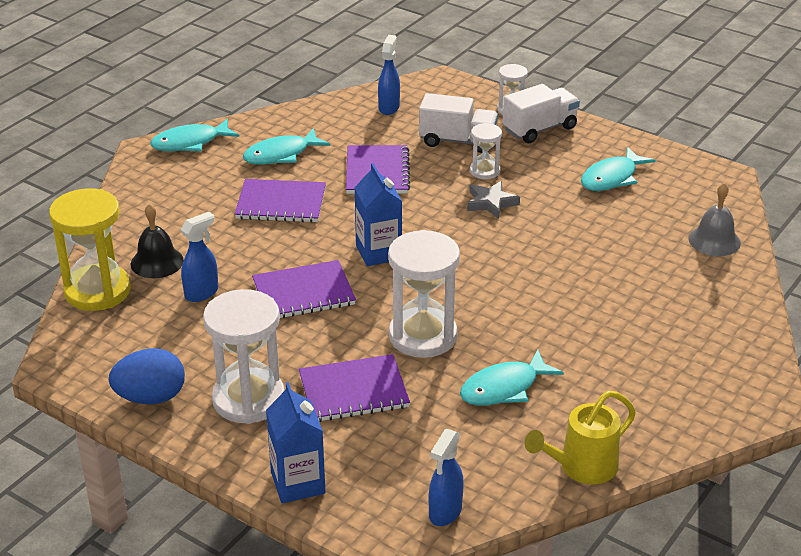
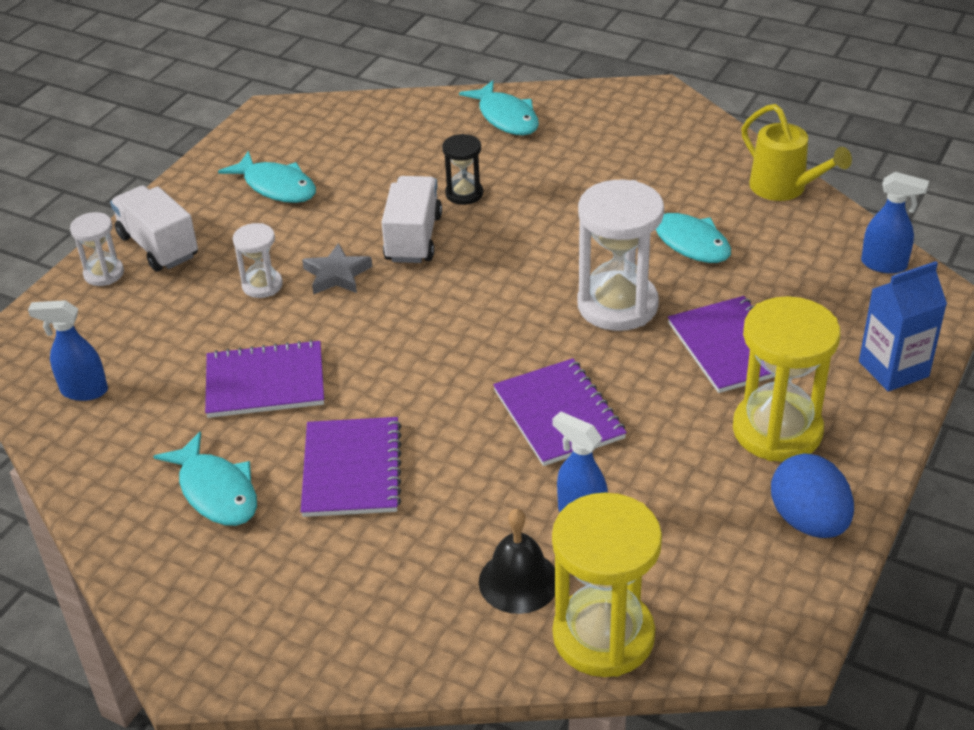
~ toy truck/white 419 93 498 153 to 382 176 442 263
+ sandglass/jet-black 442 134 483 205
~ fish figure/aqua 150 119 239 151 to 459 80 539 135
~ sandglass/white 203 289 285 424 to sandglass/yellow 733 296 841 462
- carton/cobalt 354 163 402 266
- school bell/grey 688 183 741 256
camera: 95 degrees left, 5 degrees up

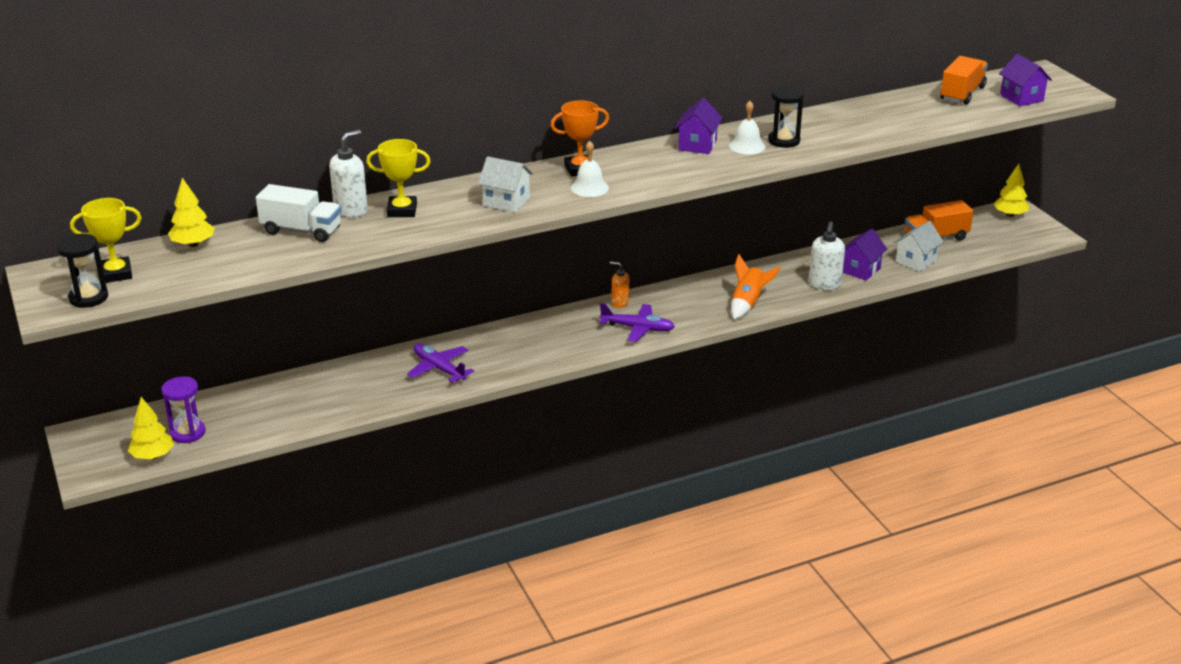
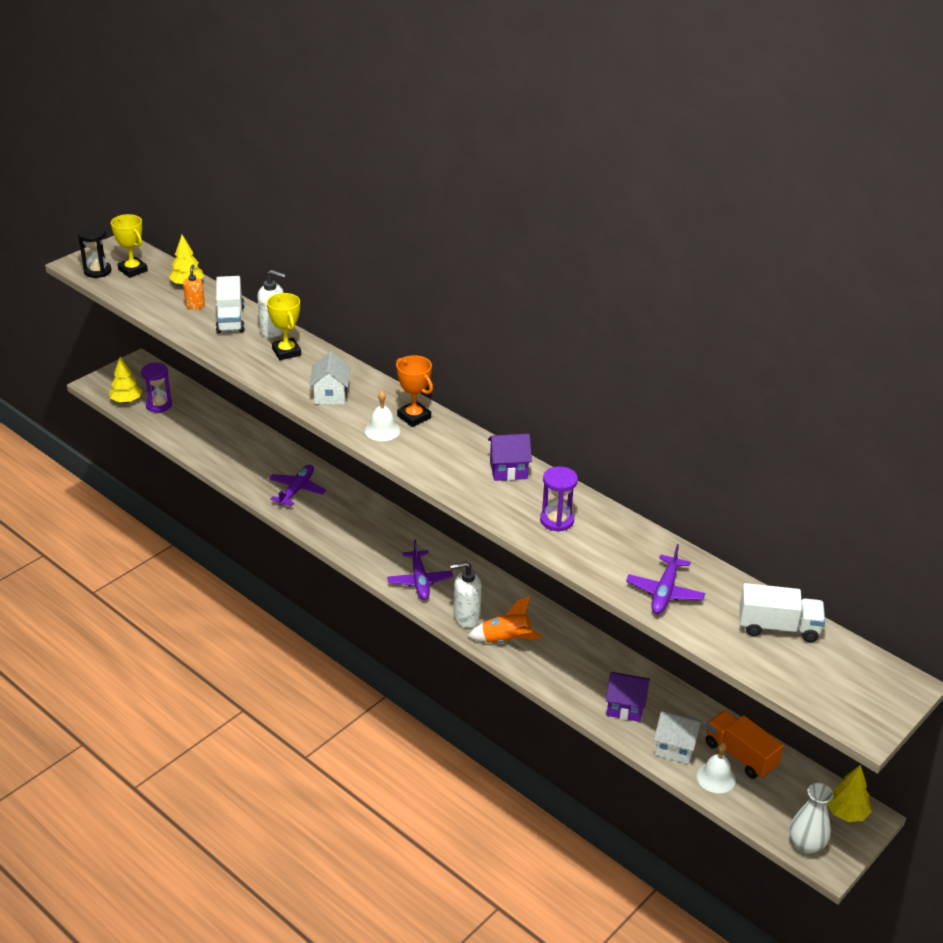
~ pump bottle/orange 610 261 629 308 to 183 264 205 310
~ pump bottle/white 809 222 845 290 to 450 561 482 628
~ sandglass/jet-black 768 86 804 148 to sandglass/purple 540 466 578 532
+ toy plane/purple 626 544 705 614
~ school bell/white 729 101 765 154 to 697 742 736 793
~ toy truck/orange 940 56 988 105 to toy truck/white 739 583 825 642
+ vase/white 790 783 833 854
- toy house/purple 999 54 1052 107
camera: 65 degrees right, 5 degrees up

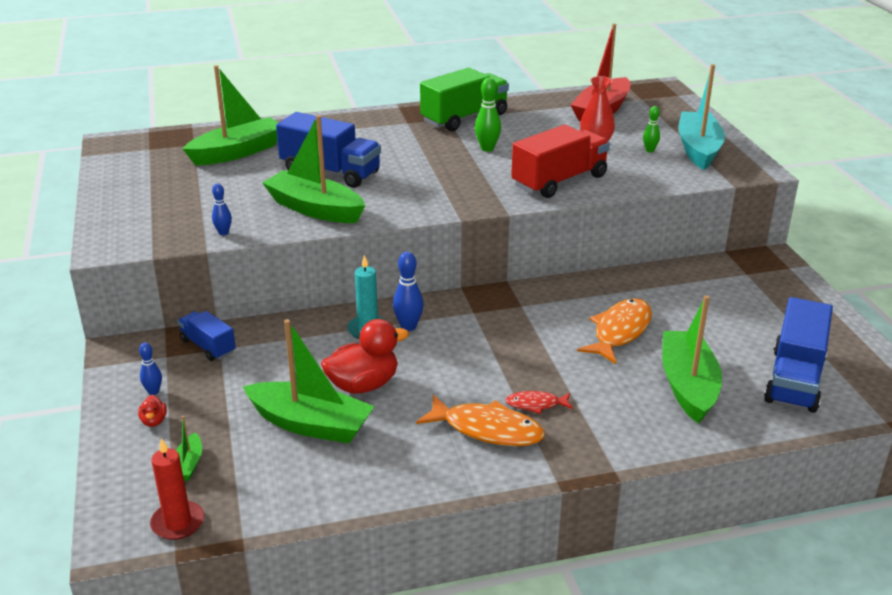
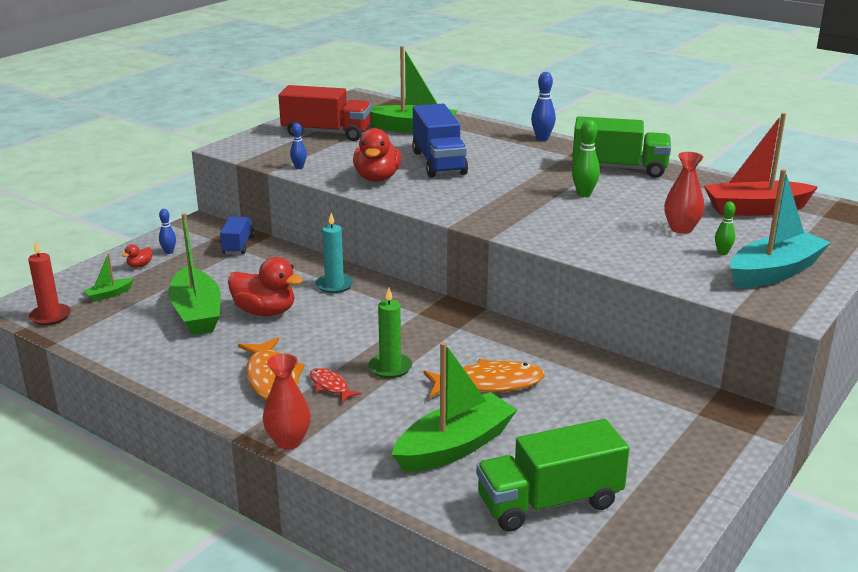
+ vase/scarlet 263 354 311 450
~ toy truck/scarlet 511 125 610 198 to 279 85 371 141
~ toy boat/green 262 115 365 223 to rubber duck/scarlet 353 128 401 182
+ wax candle/green 369 288 412 378
~ toy truck/cobalt 764 297 833 413 to toy truck/green 476 419 630 532
~ bowling pin/cobalt 393 252 424 331 to 531 72 556 141
camera: 50 degrees right, 5 degrees down

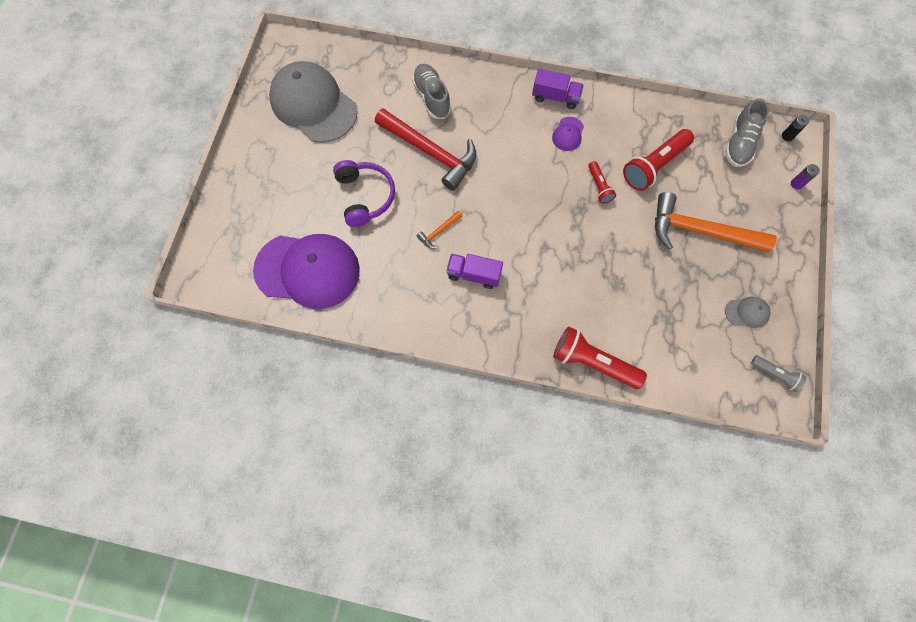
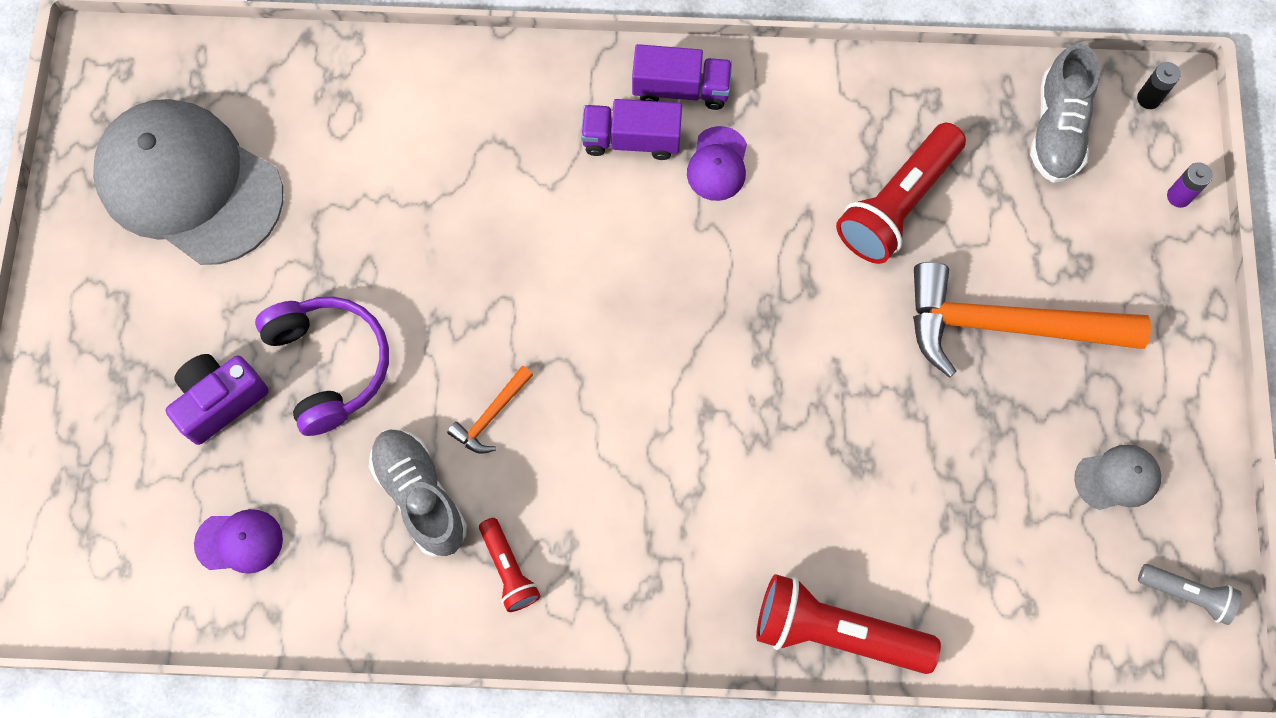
+ compact camera/purple 165 354 269 445
~ baseball cap/purple 253 234 360 309 = 194 509 283 574 x0.41
~ shoe/grey 412 64 451 119 to 369 429 467 557
~ torch/scarlet 588 161 616 203 to 479 518 540 612
~ toy truck/purple 446 254 503 289 to 581 99 682 160
- claw hammer/scarlet 375 108 476 191
camera: 10 degrees left, 0 degrees up

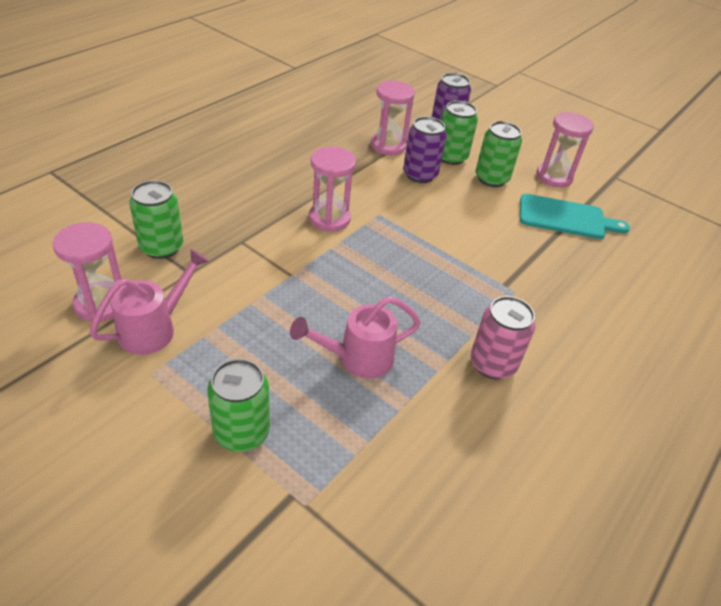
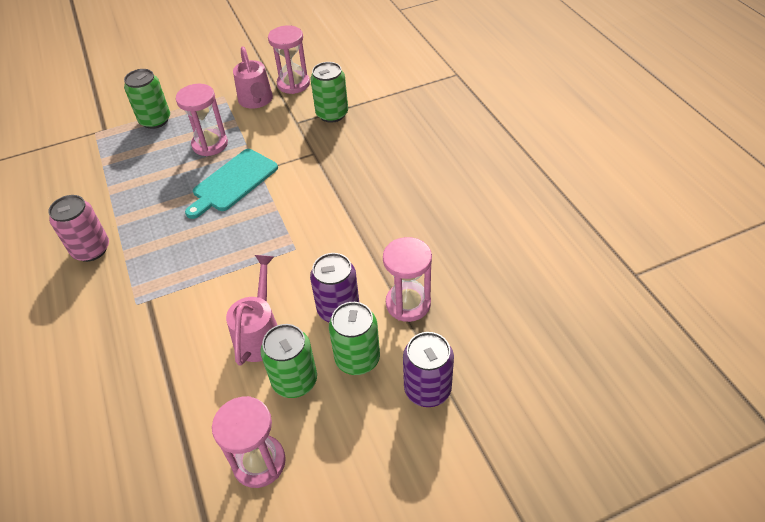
~ sandglass/rosy 309 147 356 232 to 176 84 228 156
~ bread board/aqua 520 194 630 239 to 185 149 278 219
~ watering pot/rosy 290 296 421 378 to 226 255 277 366
camera: 125 degrees right, 5 degrees up

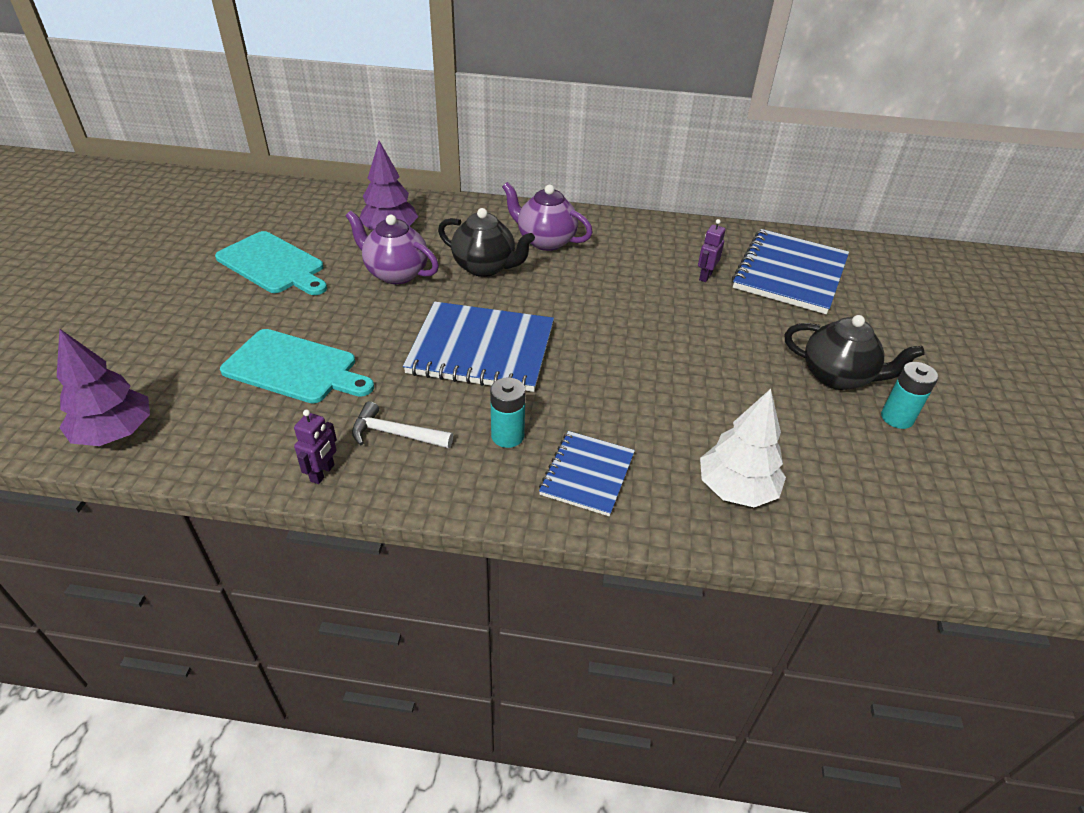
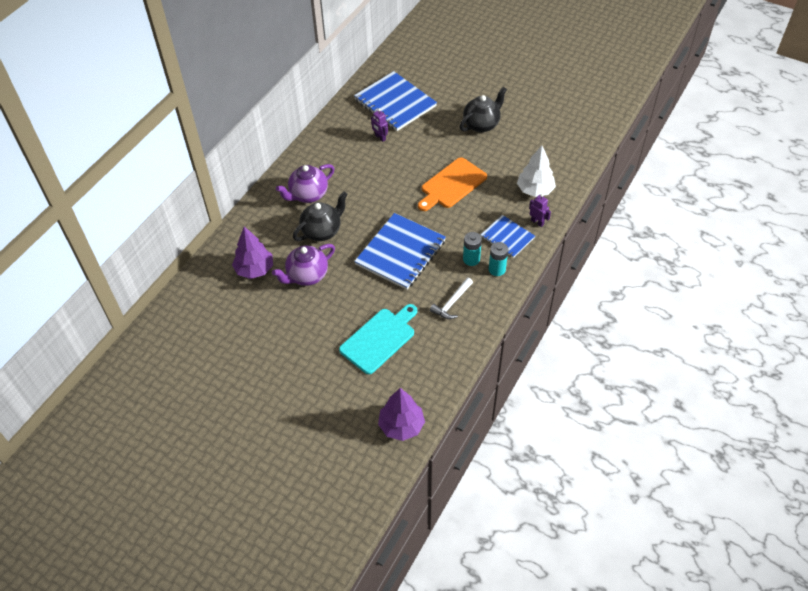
+ bread board/orange 418 157 487 211
~ battery/aqua 881 362 938 429 to 489 242 508 276
~ robot/purple 294 410 337 484 to 529 194 551 227
- bread board/aqua 215 231 327 295
camera: 65 degrees left, 10 degrees up

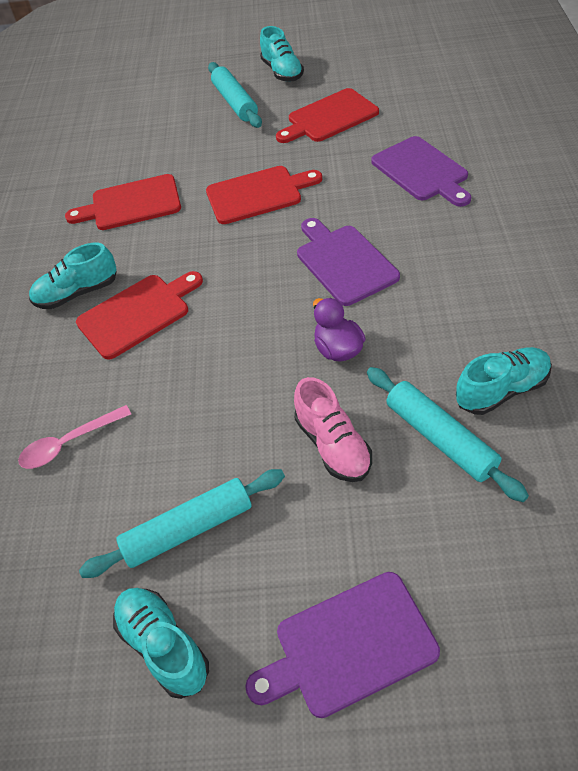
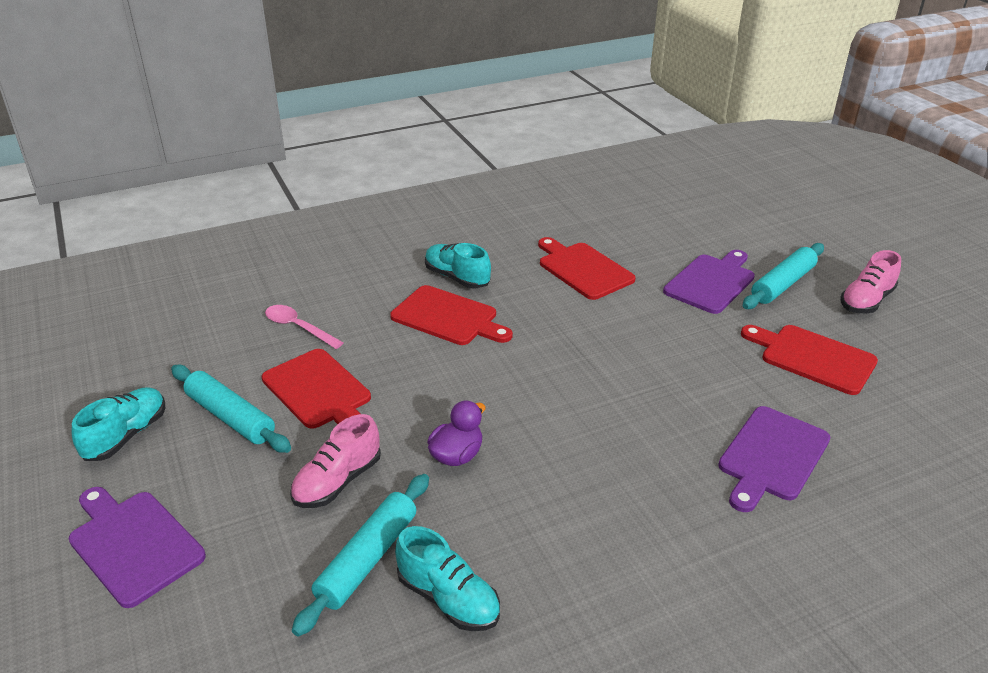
~ bread board/scarlet 206 166 322 224 to 262 349 371 429
~ bread board/purple 297 218 400 306 to 663 250 755 314
~ shoe/aqua 260 26 304 82 to shoe/rosy 840 250 901 313
camera: 60 degrees right, 15 degrees down

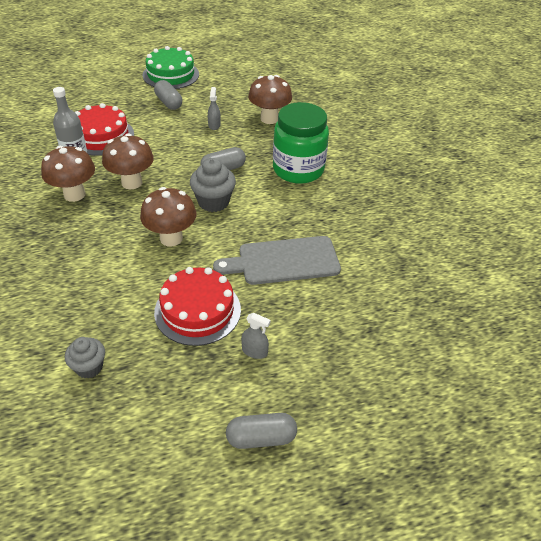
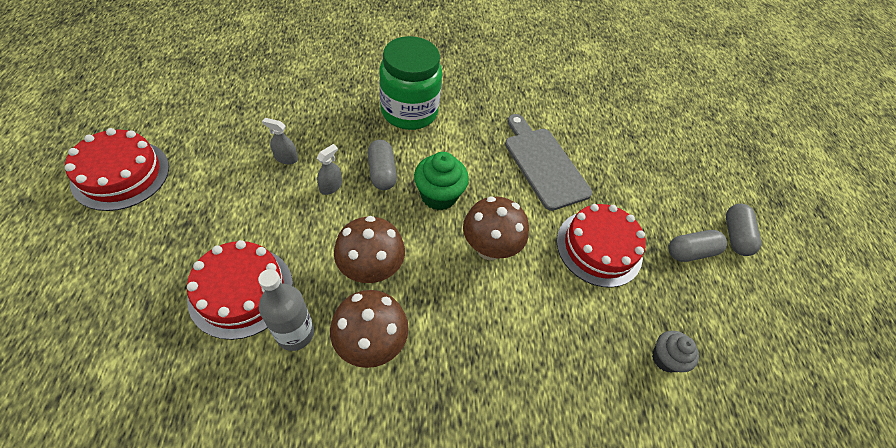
~ layer cake/green 143 46 199 89 to layer cake/scarlet 65 128 169 211
~ spray cleaner/grey 241 313 271 359 to 317 144 342 195
~ cupcake/grey 190 158 236 212 to cupcake/green 414 152 469 210
~ bread board/grey 213 236 341 285 = 505 114 592 211 150 degrees clockwise
~ pill/grey 154 80 182 110 to 669 230 727 262
- toadstool/russet 248 75 292 124
camera: 80 degrees left, 10 degrees up

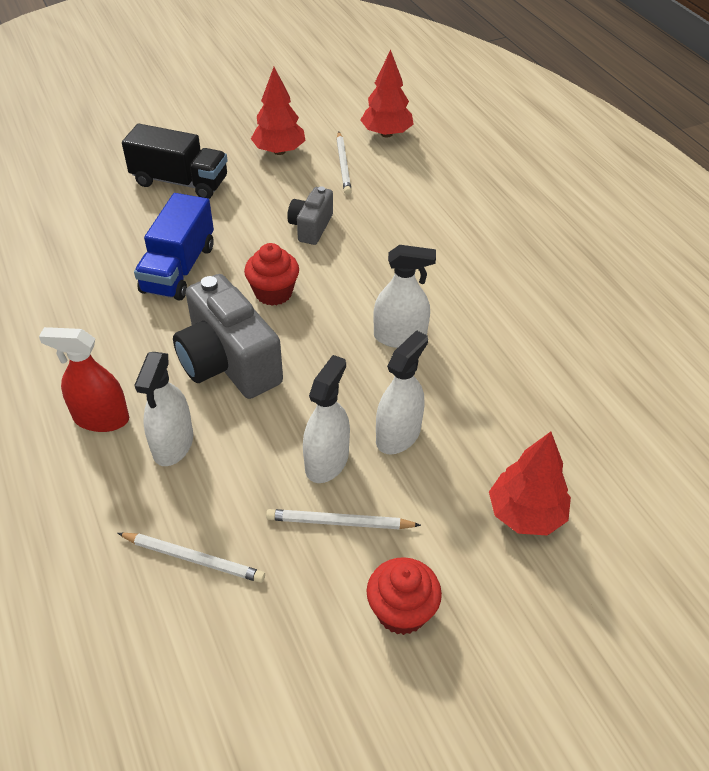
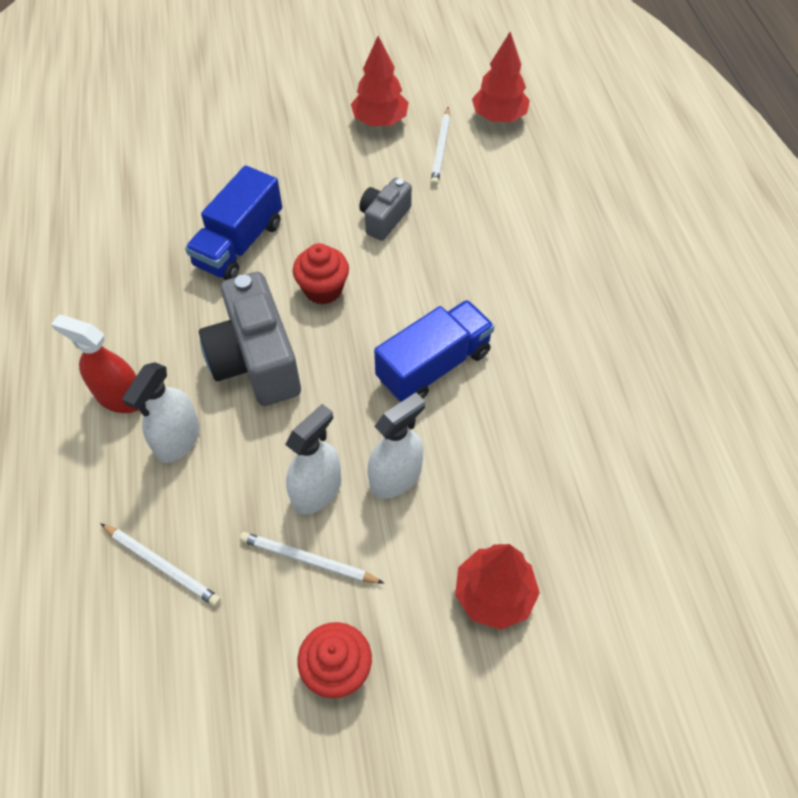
~ spray cleaner/white 373 245 436 348 to toy truck/cobalt 374 300 495 402
- toy truck/jet-black 122 124 227 199
camera: 15 degrees right, 10 degrees up

